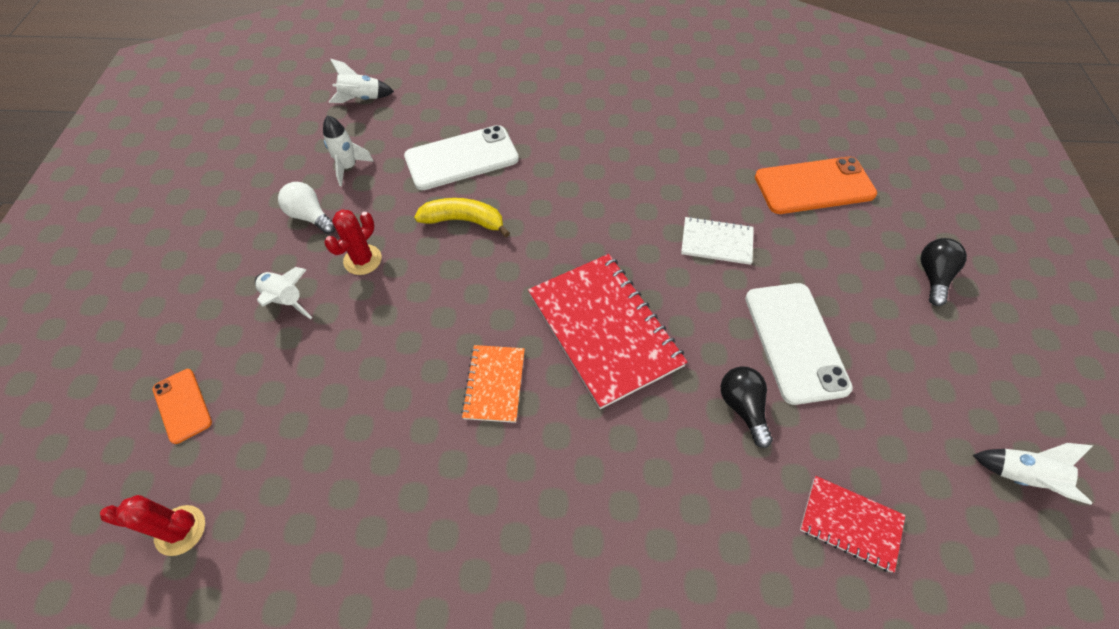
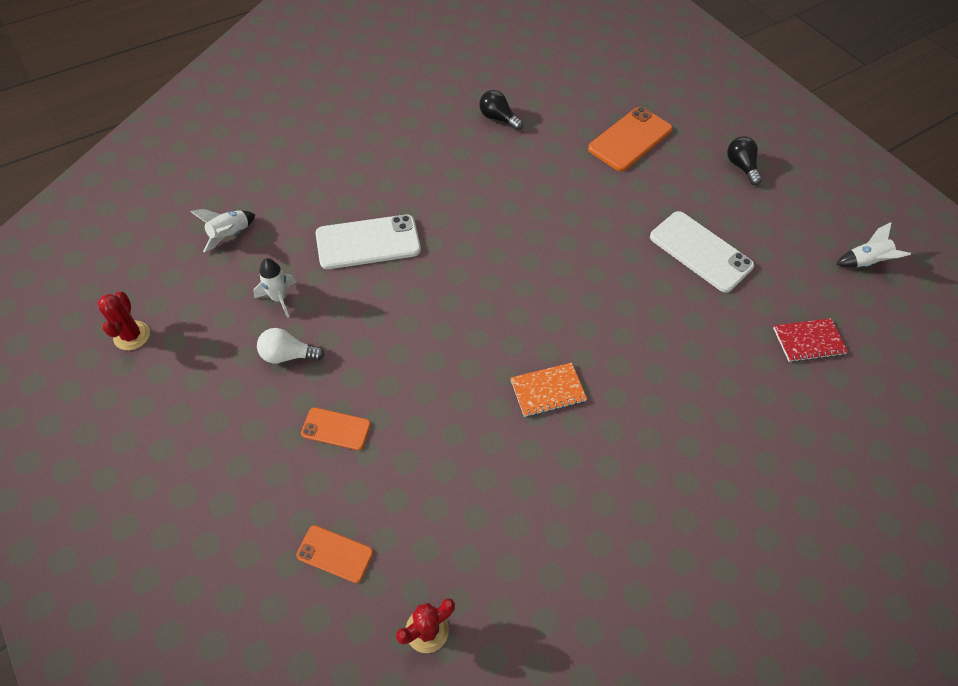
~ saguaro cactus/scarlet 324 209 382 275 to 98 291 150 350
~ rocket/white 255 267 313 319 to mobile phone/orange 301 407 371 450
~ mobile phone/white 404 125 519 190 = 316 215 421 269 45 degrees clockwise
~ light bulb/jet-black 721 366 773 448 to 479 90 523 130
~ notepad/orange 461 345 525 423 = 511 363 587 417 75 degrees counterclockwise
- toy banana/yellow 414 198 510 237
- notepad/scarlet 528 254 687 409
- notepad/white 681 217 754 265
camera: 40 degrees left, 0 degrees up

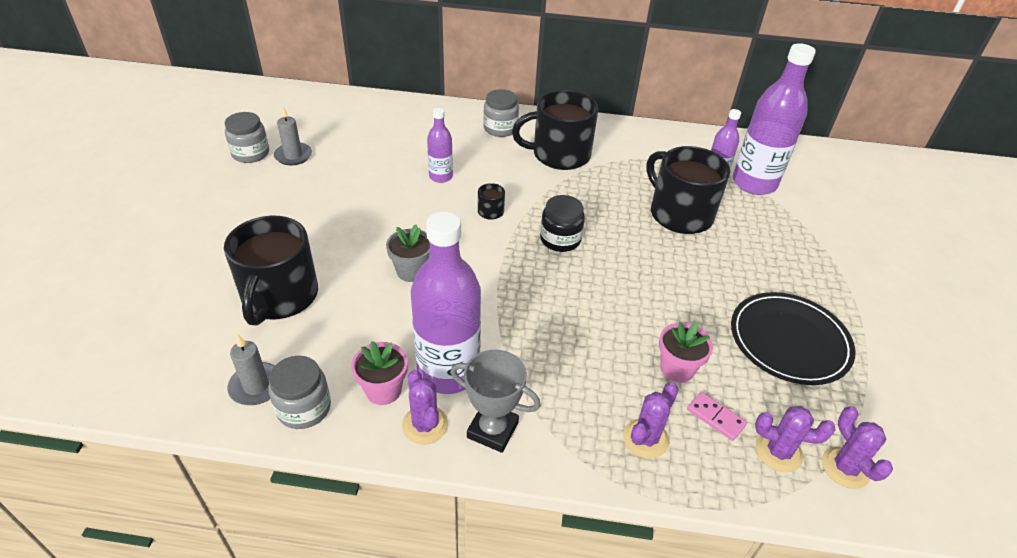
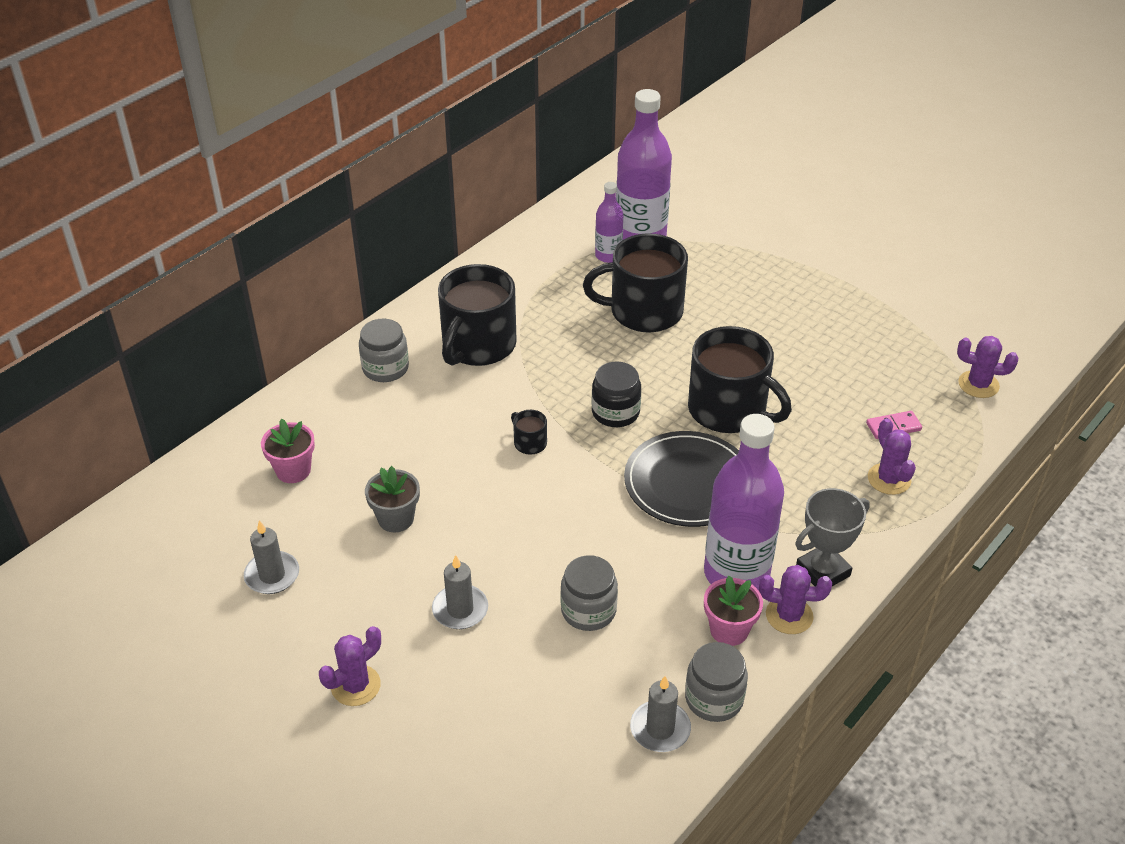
~ potted plant/rosy 659 322 713 383 to 261 418 315 483
~ saguaro cactus/purple 755 406 835 472 to 319 626 381 706
~ potted plant/grey 386 224 430 282 to 365 466 420 532
+ wax candle/grey 432 555 488 629
~ preserve jar/grey 225 112 269 163 to 561 555 618 631
~ flat dish/jet-black 731 292 855 385 to 624 431 739 527
~ coffee mug/jet-black 224 216 318 326 to 688 326 792 433
- drink bottle/purple 427 108 453 183
camera: 55 degrees left, 0 degrees up

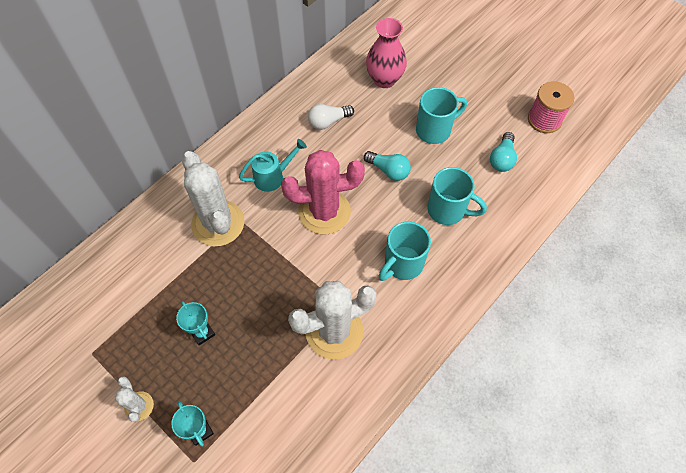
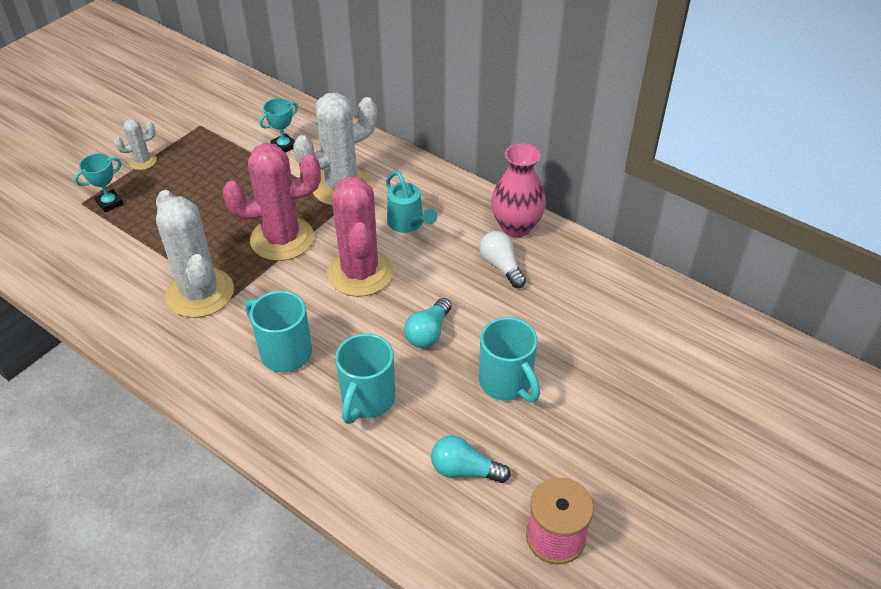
+ saguaro cactus/rosy 223 143 321 261
~ prize cup/aqua 176 301 215 346 to 260 98 298 153
~ vase/rosy 366 18 407 88 to 491 143 546 237
camera: 85 degrees right, 15 degrees down

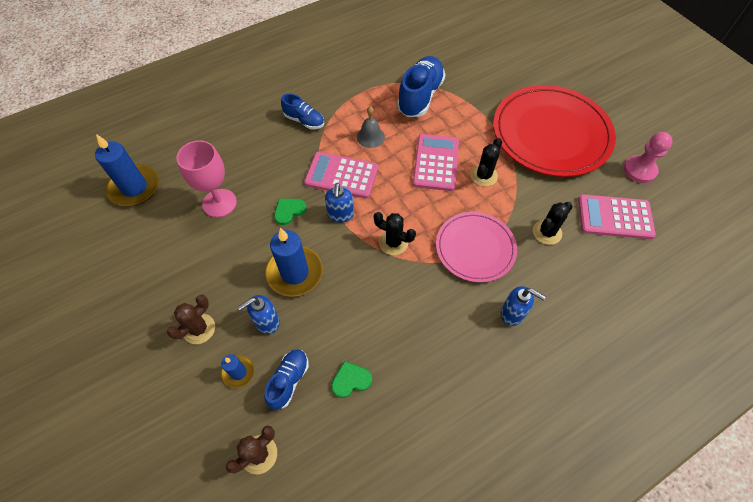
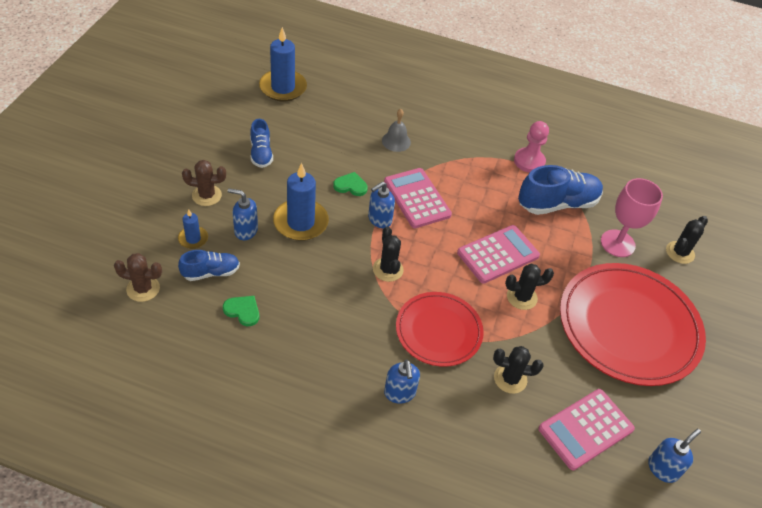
~ shoe/cobalt 281 94 324 129 to 250 119 273 168
~ school bell/grey 357 106 385 148 to 382 109 411 152
~ flat dish/rosy 436 212 517 283 to flat dish/scarlet 396 292 484 367
~ chess pawn/rosy 624 132 673 183 to 514 121 549 173
~ pocket calculator/rosy 578 194 656 239 = 538 389 635 470 90 degrees counterclockwise
~ chalice/rosy 176 140 237 218 to 601 178 663 257
+ pump bottle/cobalt 648 429 701 483
+ saguaro cactus/jet-black 666 216 708 264
camera: 45 degrees right, 10 degrees down

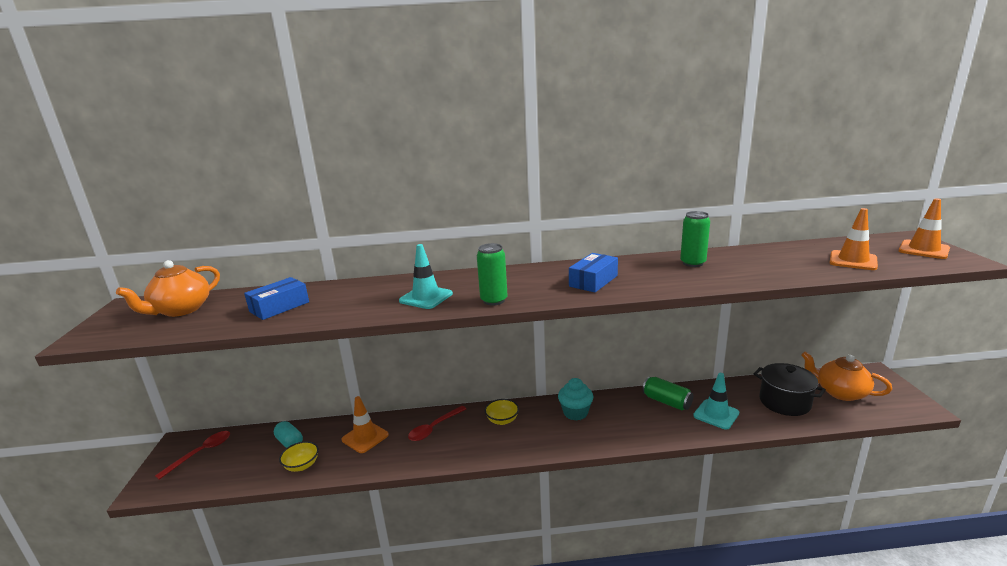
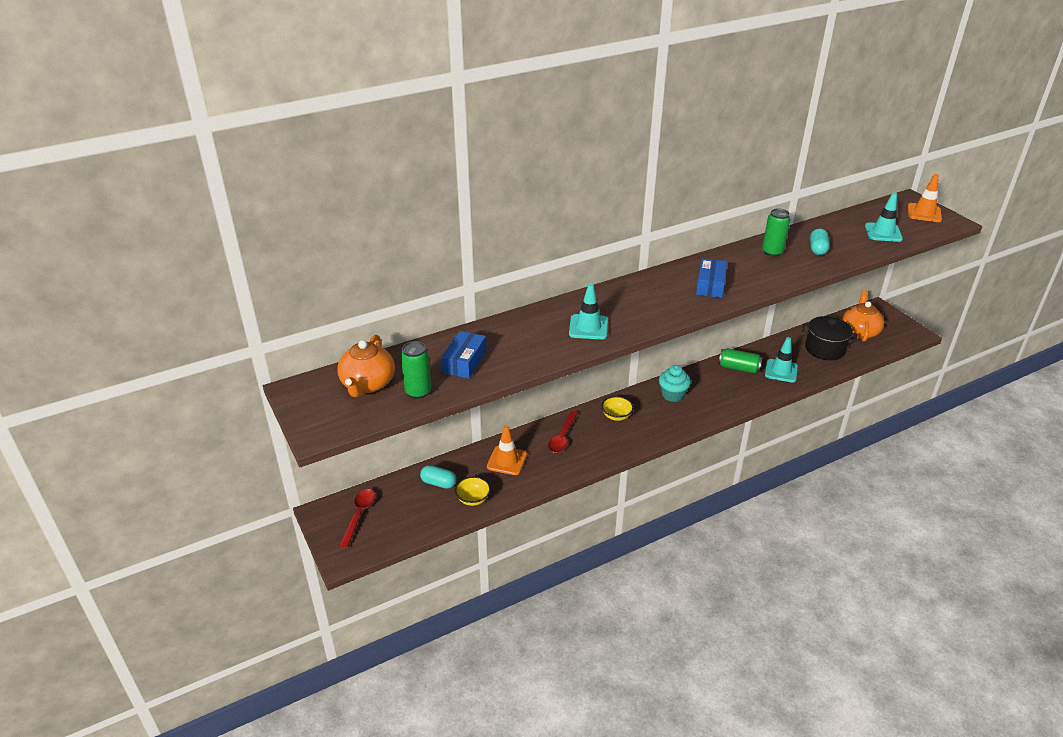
~ soda can/green 477 243 508 306 to 401 341 431 399
+ pill/aqua 810 229 829 255
~ tea pot/orange 801 352 892 401 = 843 290 884 342 90 degrees clockwise
~ traffic cone/orange 829 208 878 270 to traffic cone/aqua 865 192 903 242
camera: 25 degrees left, 15 degrees up

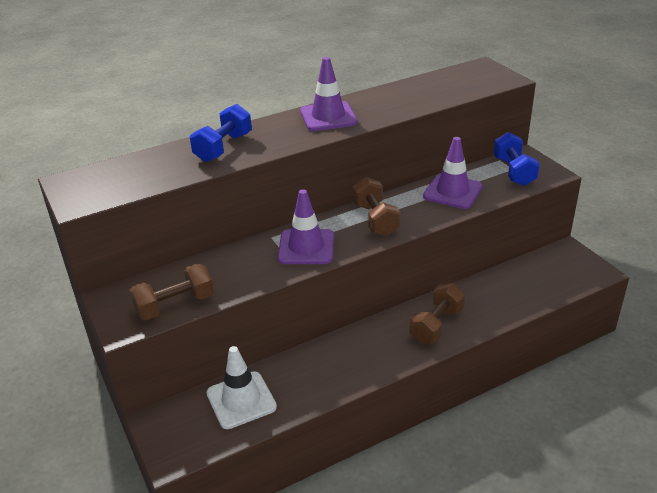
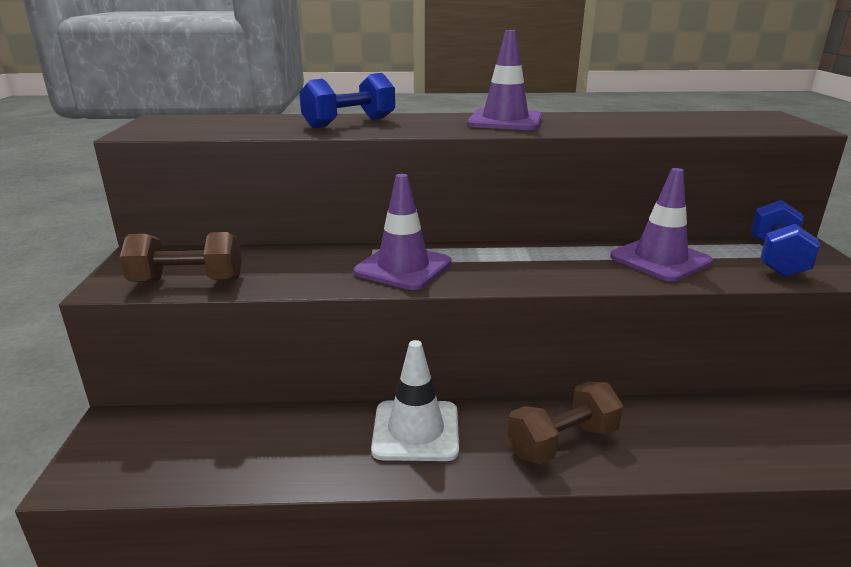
~ traffic cone/white 207 346 277 429 to 371 340 459 461
- dumbbell/russet 352 177 400 236
camera: 25 degrees right, 10 degrees down

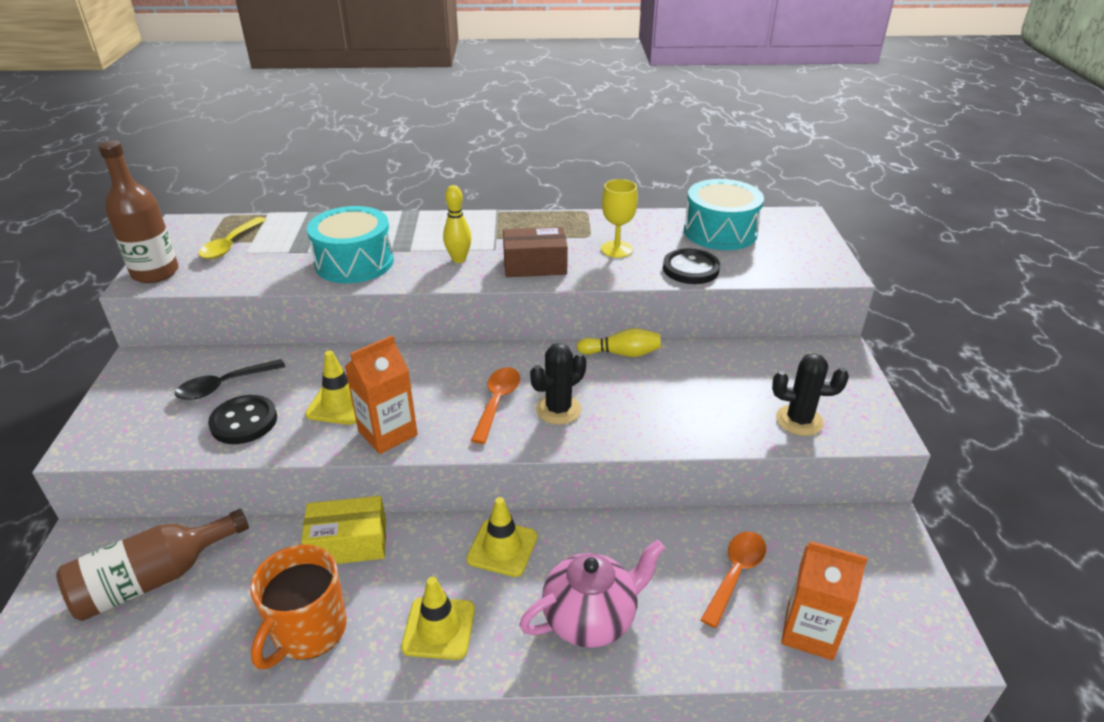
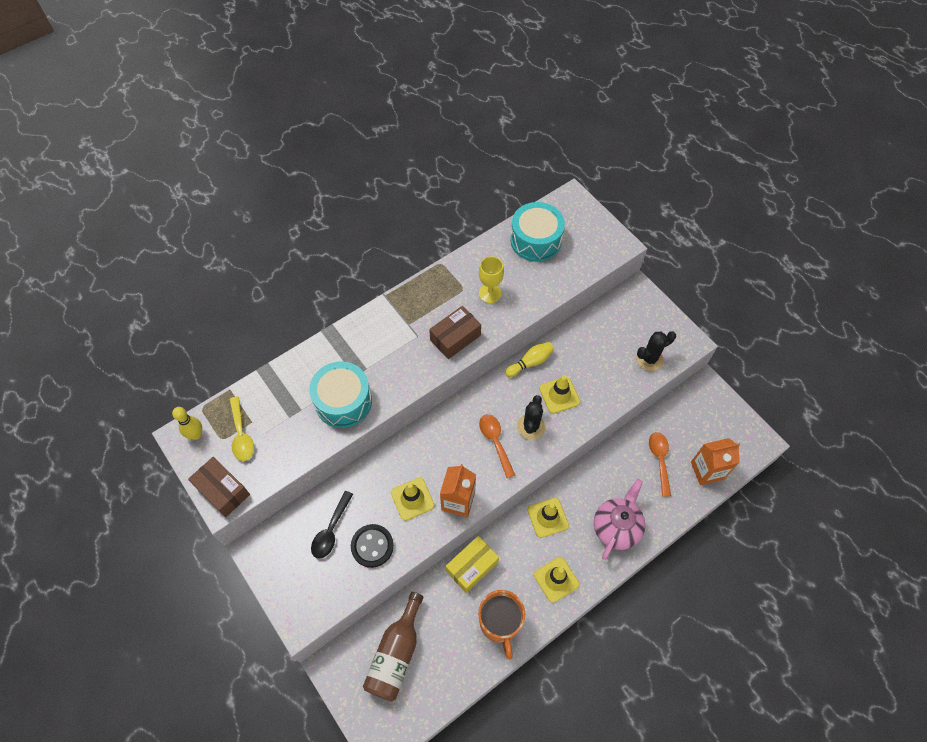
~ bowling pin/yellow 443 185 472 263 to 172 407 202 440
~ drink bottle/russet 98 140 179 283 to package/russet 188 457 250 517
+ traffic cone/yellow 539 375 580 414
- sewing button/jet-black 663 249 720 284
camera: 35 degrees left, 25 degrees up

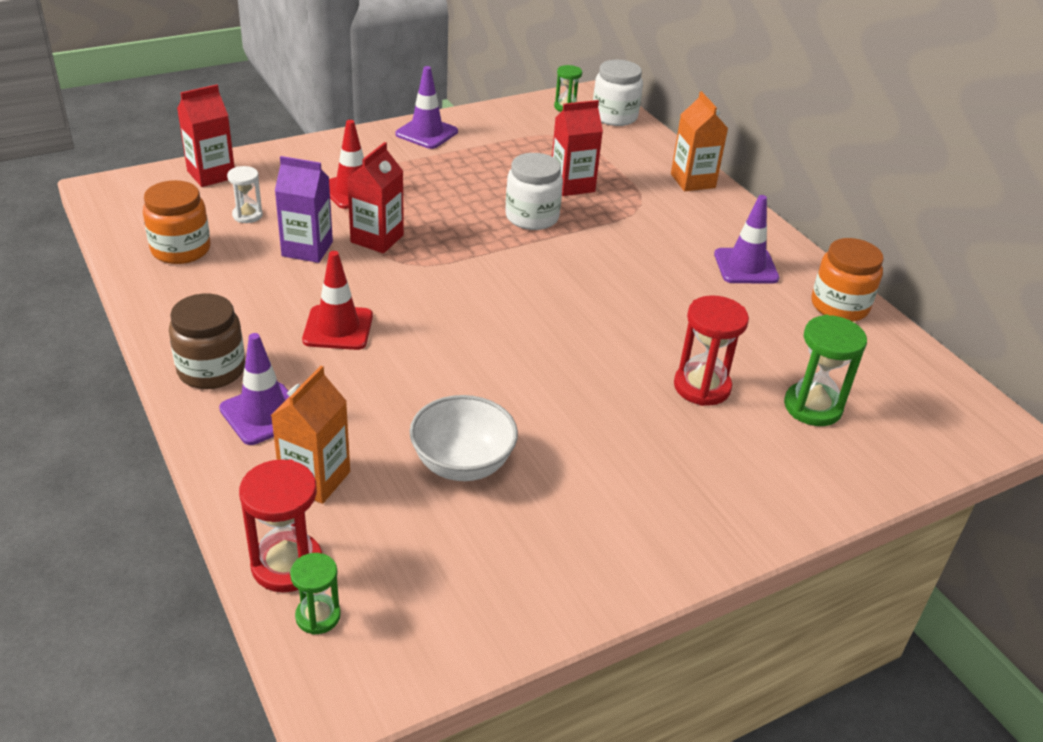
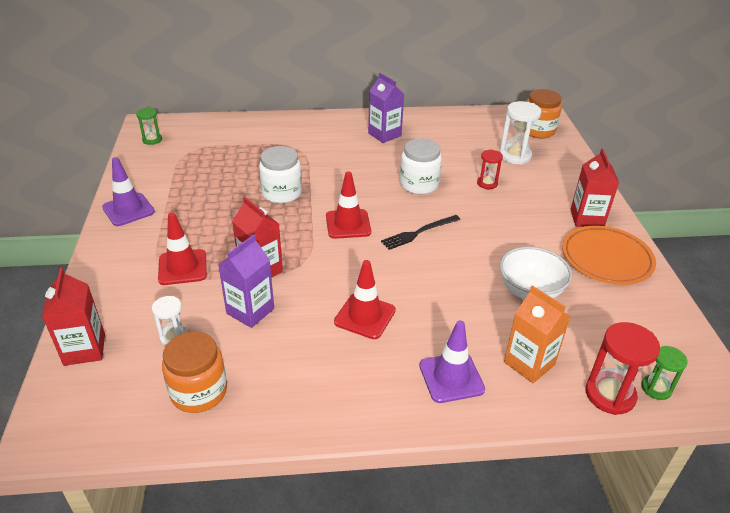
+ traffic cone/scarlet 326 172 371 239
~ traffic cone/purple 714 195 779 284 to carton/purple 368 73 404 143
+ fork/jet-black 381 215 460 250
~ preserve jar/white 593 60 643 126 to 400 138 442 194
~ sandglass/scarlet 674 295 749 406 = 477 149 503 189 x0.60
~ sandglass/green 784 315 867 426 to sandglass/white 499 101 541 165
~ preserve jar/orange 811 238 884 322 to 523 89 562 138
+ flat dish/orange 562 225 656 285
~ carton/scarlet 552 100 603 196 to 570 149 619 227
- preserve jar/russet 169 294 245 389
- carton/orange 671 91 728 191
camera: 65 degrees left, 0 degrees up

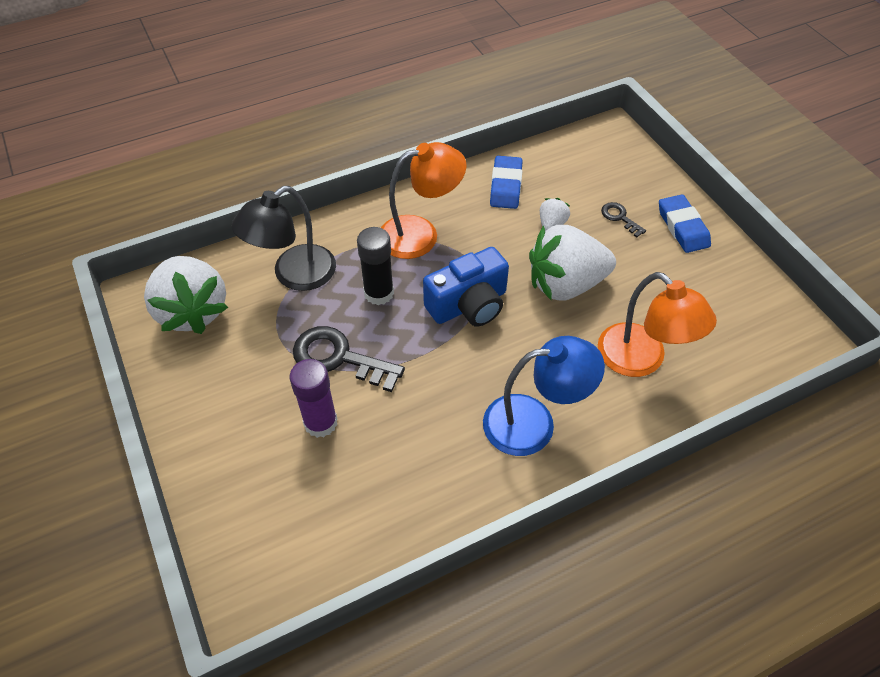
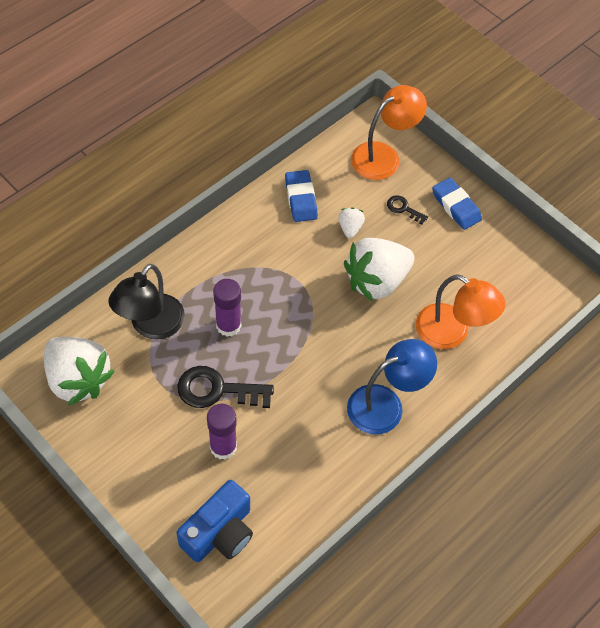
~ compact camera/cobalt 423 247 509 327 to 177 480 253 562
~ glue stick/jet-black 357 227 394 305 to glue stick/purple 213 279 241 337
~ desk lamp/orange 381 142 466 259 to 351 85 427 180
camera: 20 degrees left, 5 degrees up

